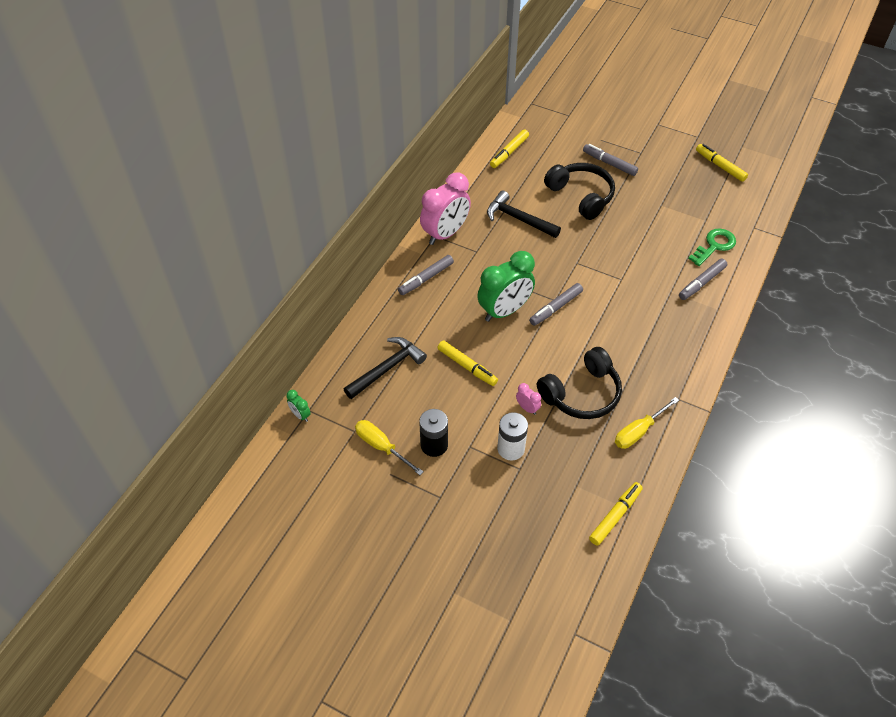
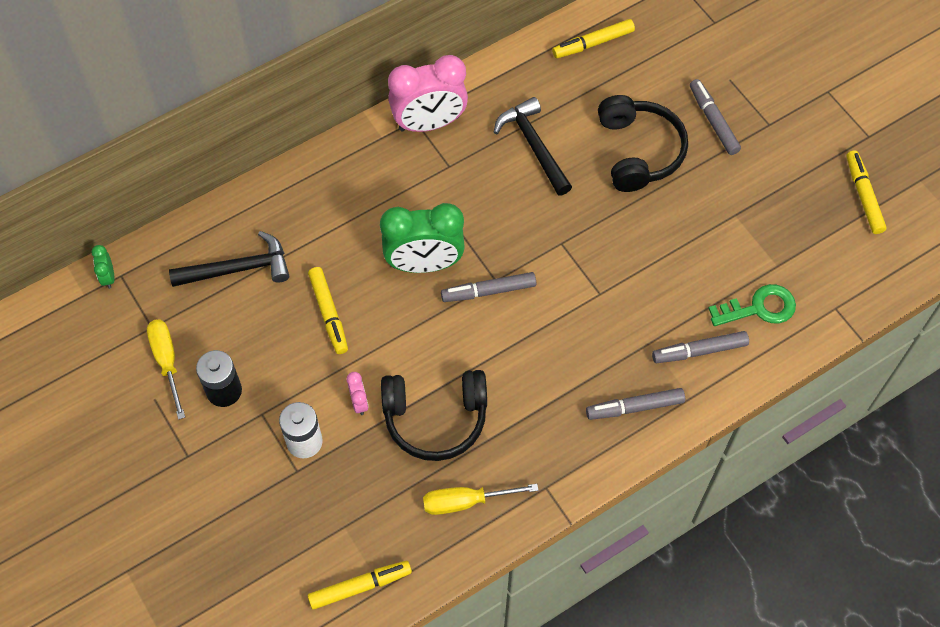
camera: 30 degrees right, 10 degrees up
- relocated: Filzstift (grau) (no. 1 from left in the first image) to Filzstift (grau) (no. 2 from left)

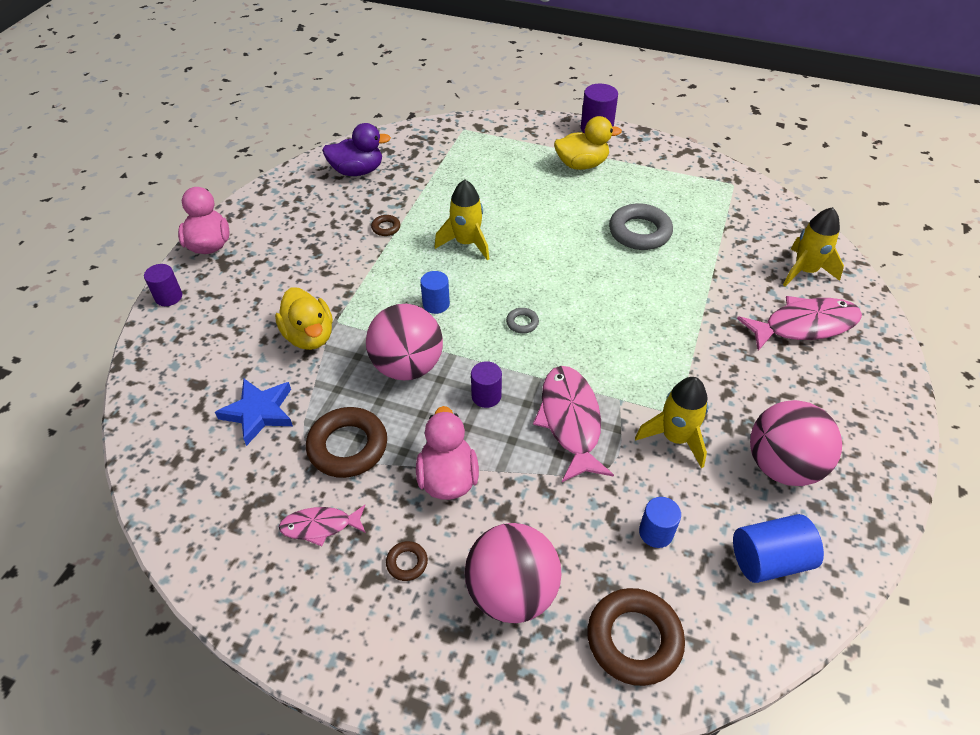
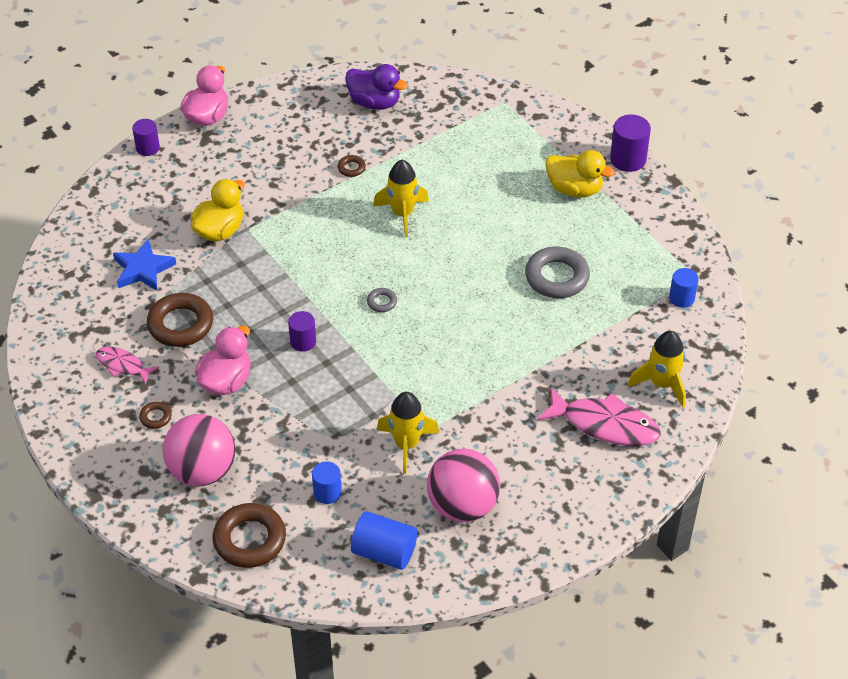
camera: 35 degrees right, 0 degrees up
- spun: Ente (gelb) (no. 1 from left) 150 degrees counterclockwise
- relocated: Vollzylinder (blau) (no. 1 from left in the first image) to Vollzylinder (blau) (no. 3 from left)
- missing: Ball (rosa) (no. 1 from left)
- missing: Fisch (rosa) (no. 2 from left)

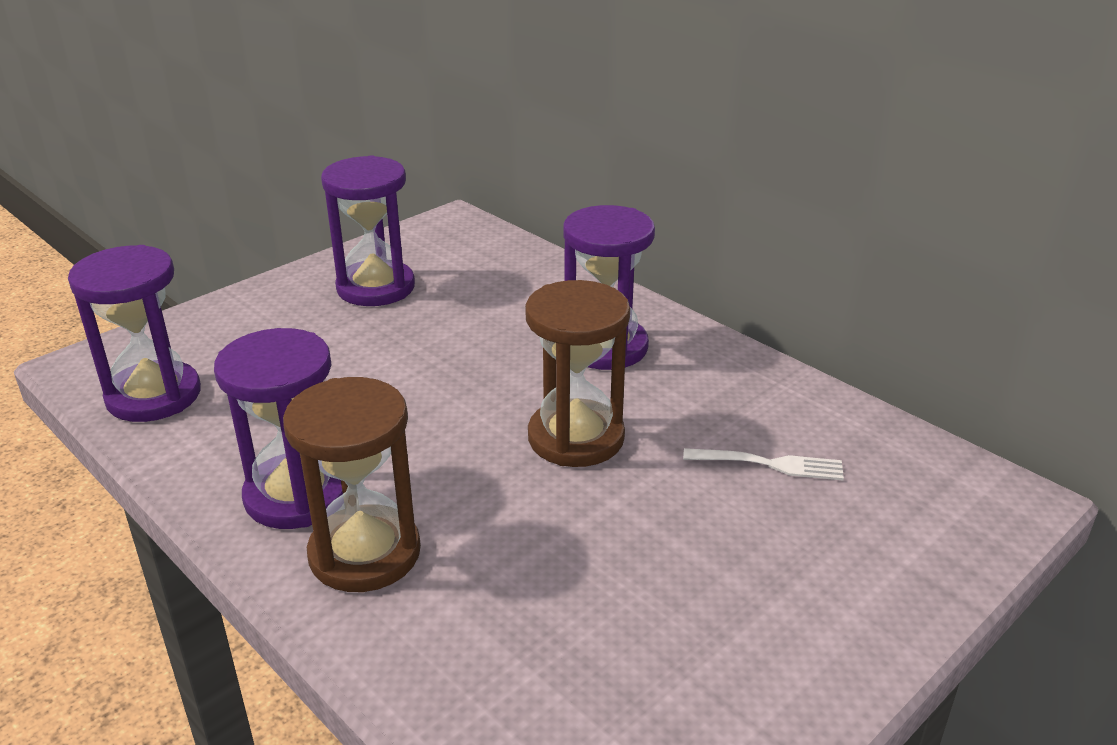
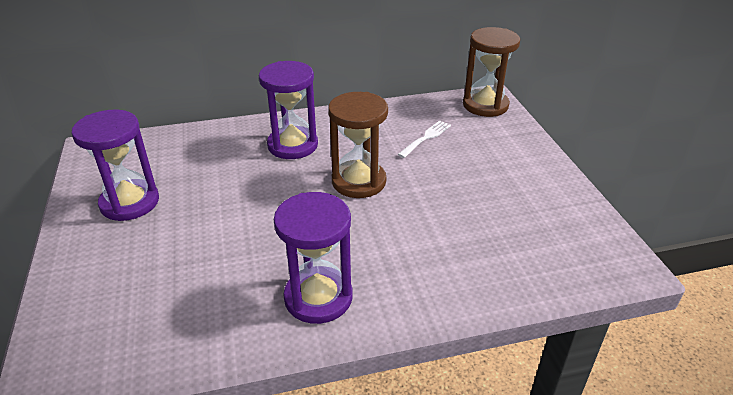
camera: 60 degrees left, 5 degrees up
- relocated: Sanduhr (braun) (no. 1 from left in the first image) to Sanduhr (braun) (no. 2 from left)
- missing: Sanduhr (lila) (no. 1 from left)

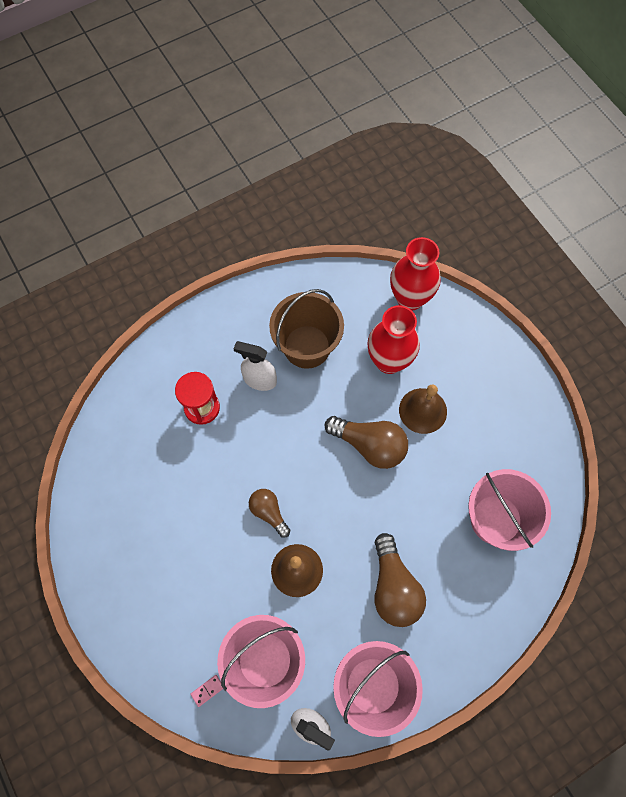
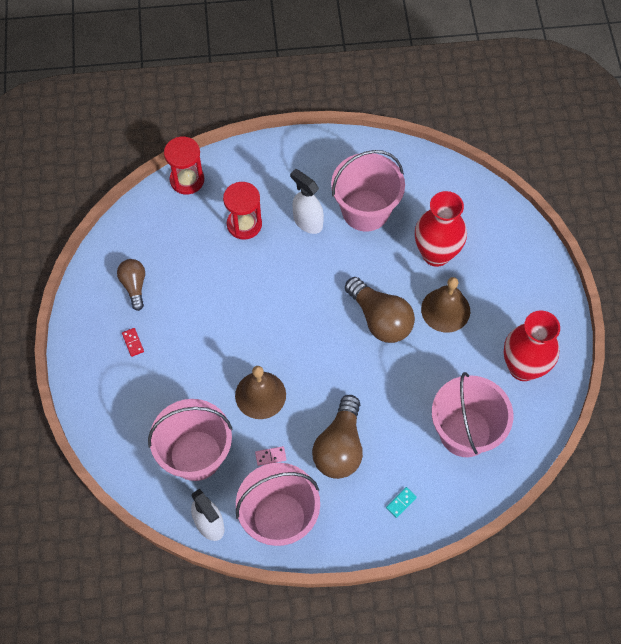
camera: 25 degrees right, 5 degrees down
- relocated: Glühbirne (braun) (no. 1 from left)
- appeared: Dominostein (rot)
- appeared: Sanduhr (rot) (no. 1 from left)
- relocated: Dominostein (rosa)
- colour: Eimer (braun) to Eimer (rosa) (no. 3 from left)
- appeared: Dominostein (türkis)
- relocated: Vase (rot) (no. 2 from left)

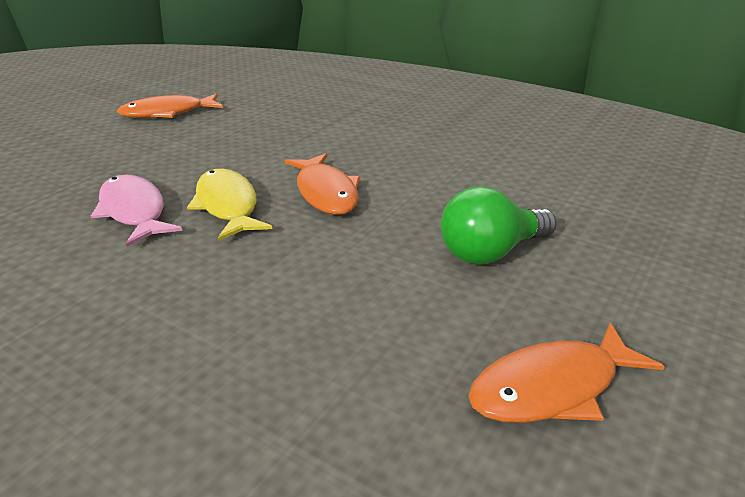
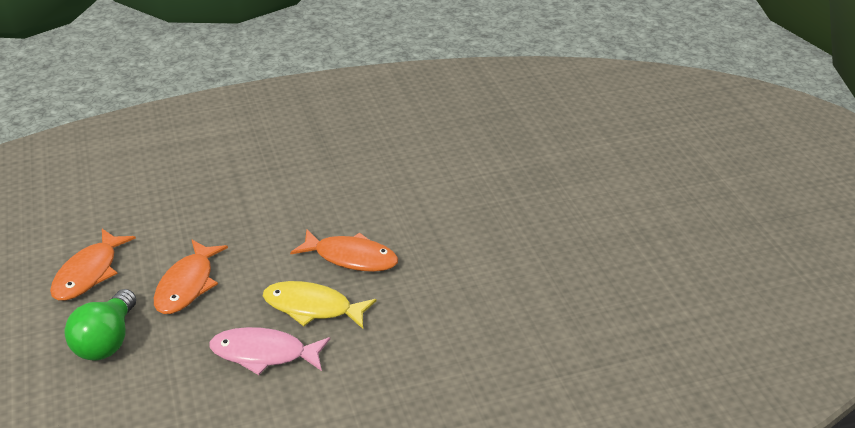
camera: 50 degrees left, 5 degrees up
- relocated: Glühbirne (grün)
- relocated: Fisch (orange) (no. 3 from left in the first image) to Fisch (orange) (no. 2 from left)

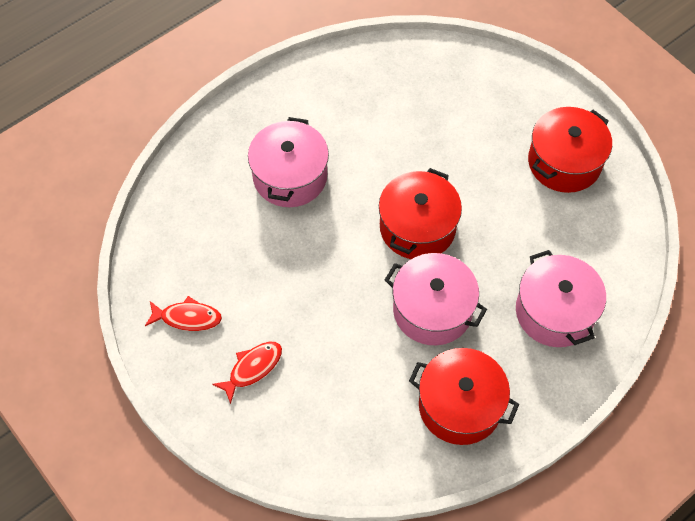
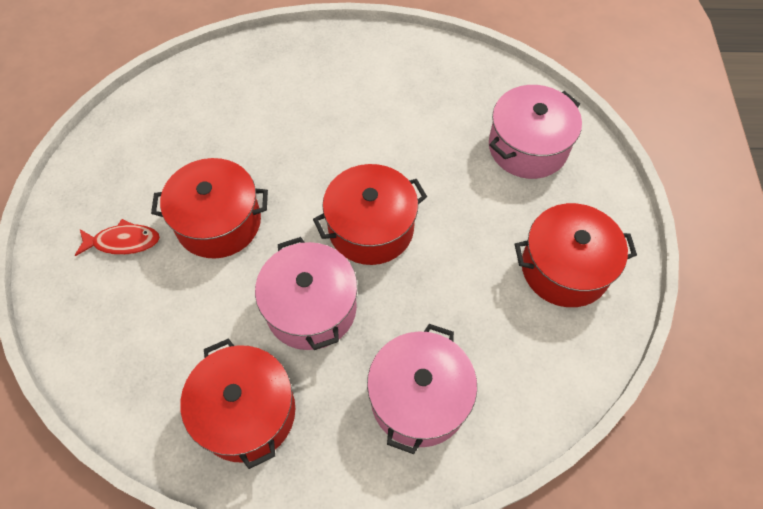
camera: 40 degrees right, 0 degrees up
- appeared: Kochtopf (rot) (no. 1 from left)
- relocated: Kochtopf (rosa) (no. 1 from left in the first image) to Kochtopf (rosa) (no. 3 from left)
- missing: Fisch (rot) (no. 1 from left)

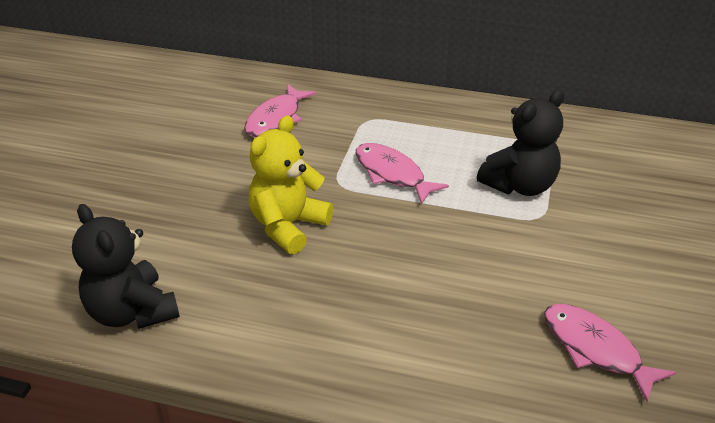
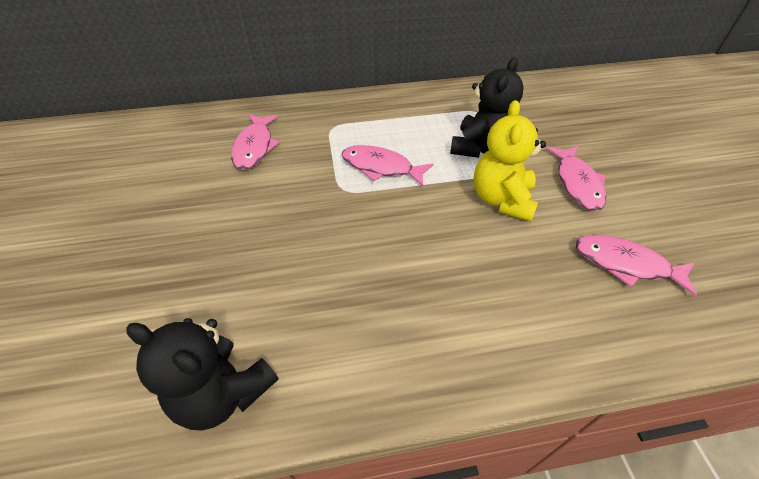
camera: 25 degrees left, 10 degrees up
- relocated: Teddybär (gelb)
- appeared: Fisch (rosa) (no. 3 from left)

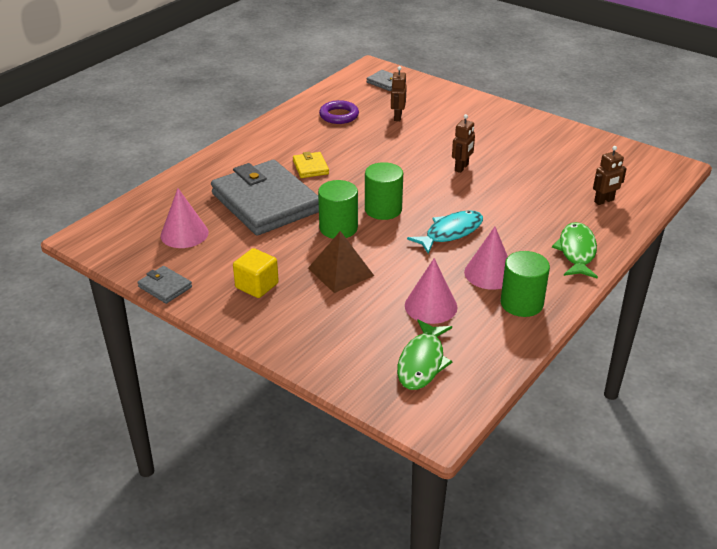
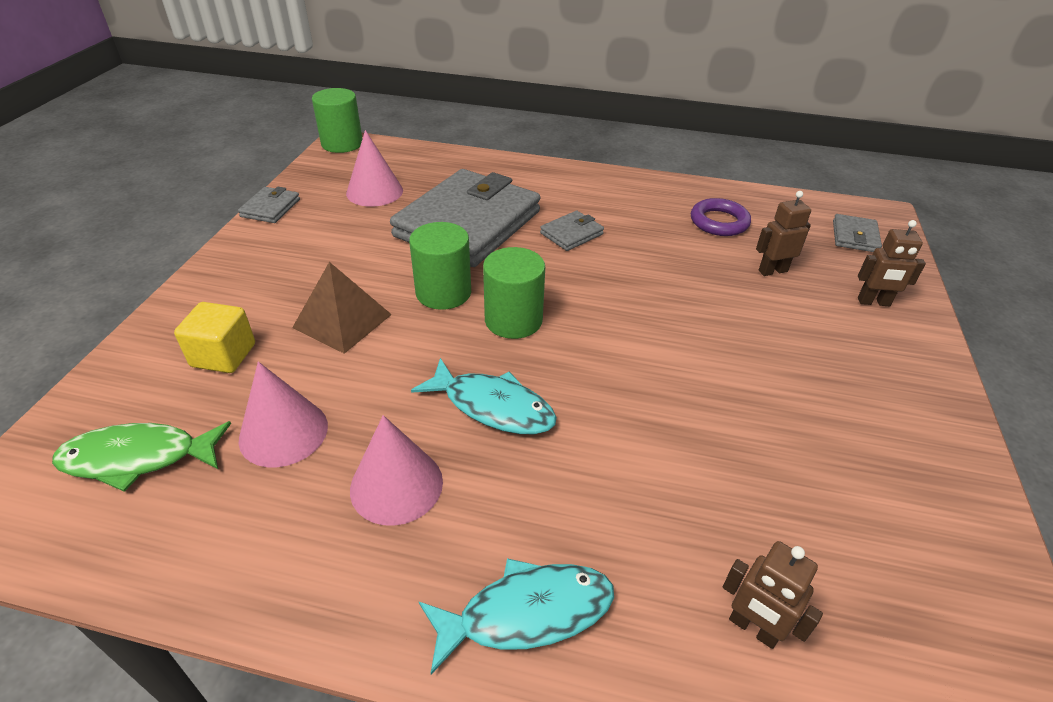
camera: 65 degrees right, 5 degrees up
- relocated: Kubus (gelb)
- relocated: Vollzylinder (grün) (no. 3 from left in the first image) to Vollzylinder (grün) (no. 1 from left)
- colour: Fisch (grün) (no. 2 from left) to Fisch (türkis) (no. 2 from left)
- colour: Geldbörse (gelb) to Geldbörse (grau) (no. 3 from left)
- relocated: Roboter (braun) (no. 2 from left in the first image) to Roboter (braun) (no. 3 from left)

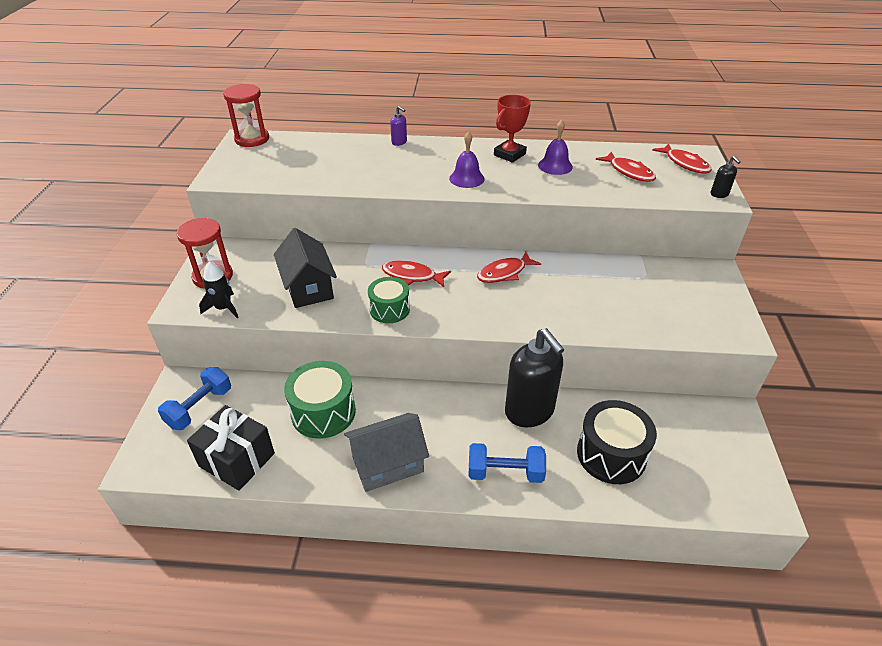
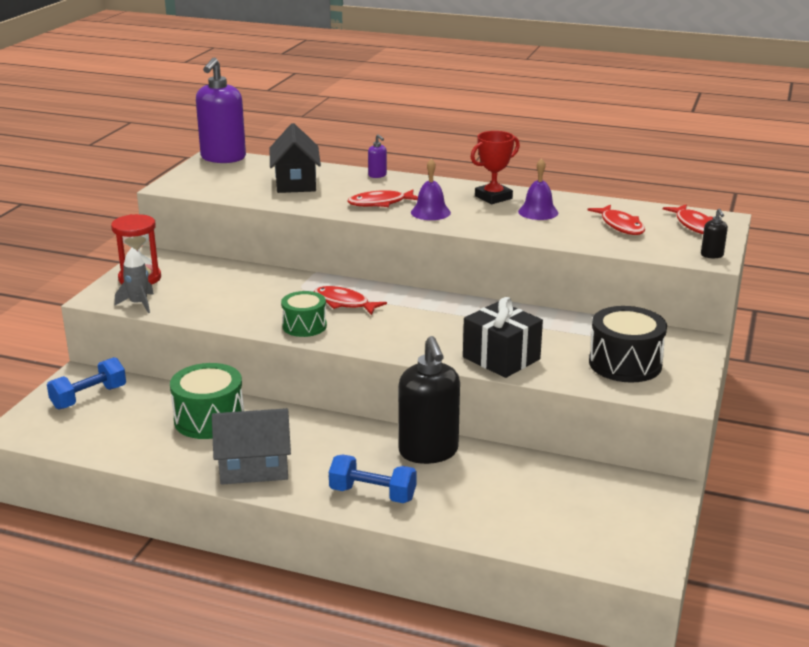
camera: 15 degrees right, 15 degrees down
- colour: Rakete (schwarz) to Rakete (grau)
- exchanged: Sanduhr (rot) (no. 2 from left) to Seifenspender (lila) (no. 1 from left)
- relocated: Haus (schwarz)
- relocated: Fisch (rot) (no. 2 from left)
- relocated: Geschenk (schwarz)
- relocated: Trommel (schwarz)

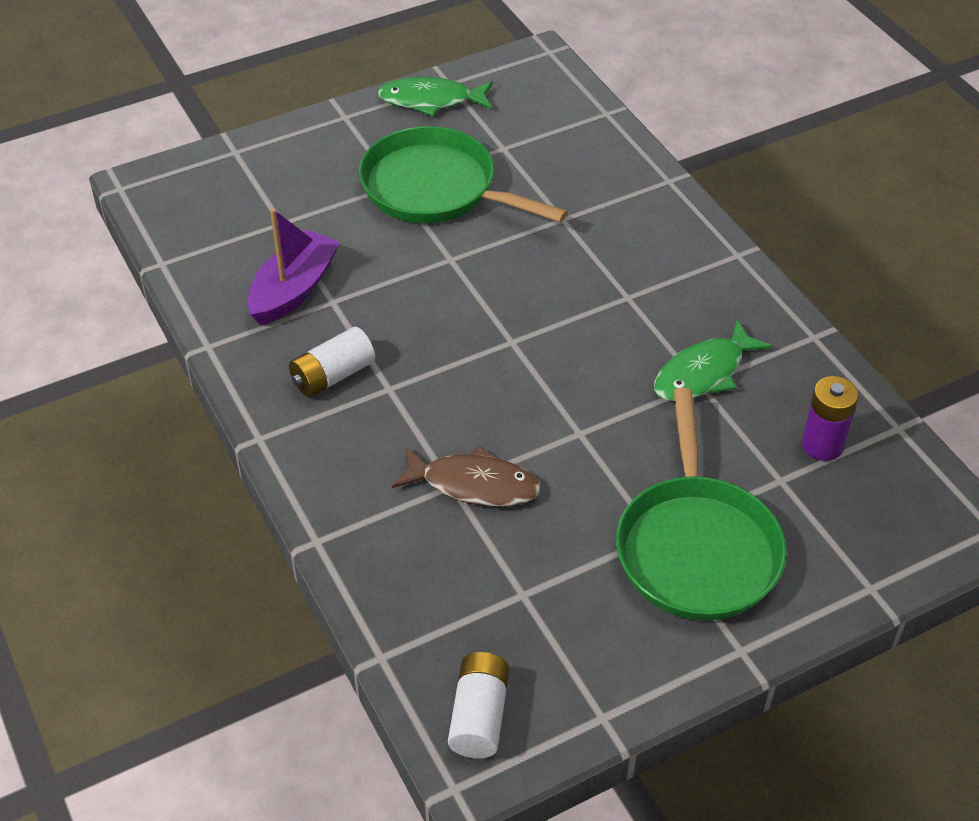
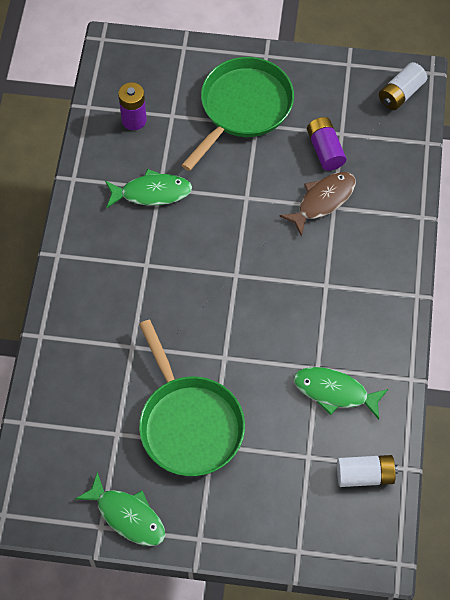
camera: 145 degrees left, 15 degrees up
- spun: Fisch (braun) 90 degrees clockwise
- exchanged: Boot (lila) to Fisch (grün) (no. 3 from left)
- appeared: Batterie (lila) (no. 2 from left)
- relocated: Batterie (weiß) (no. 1 from left)

